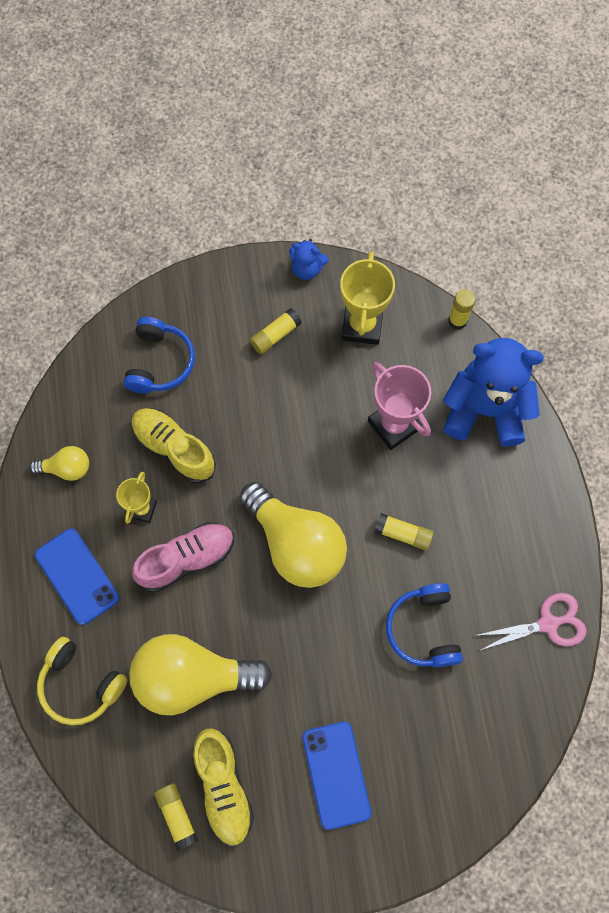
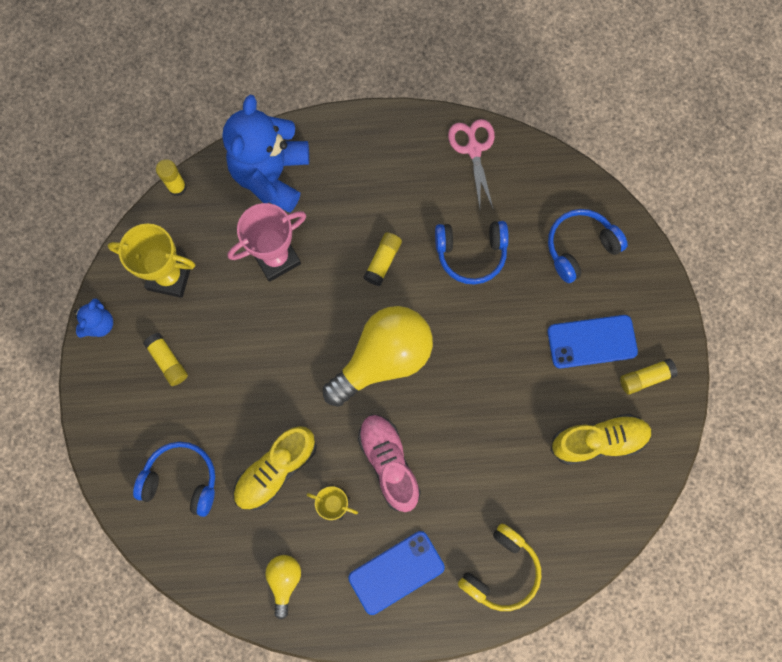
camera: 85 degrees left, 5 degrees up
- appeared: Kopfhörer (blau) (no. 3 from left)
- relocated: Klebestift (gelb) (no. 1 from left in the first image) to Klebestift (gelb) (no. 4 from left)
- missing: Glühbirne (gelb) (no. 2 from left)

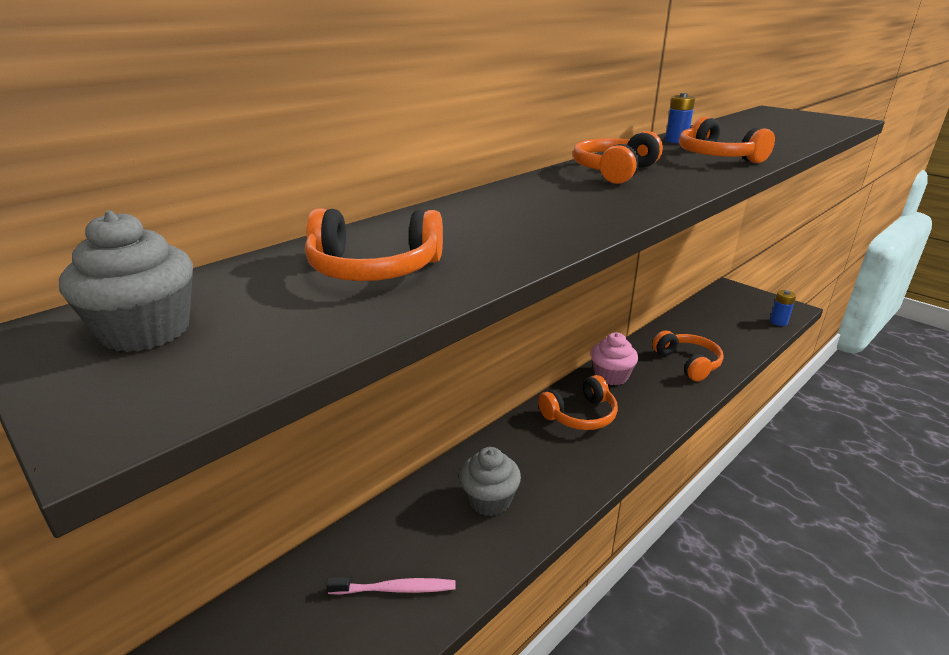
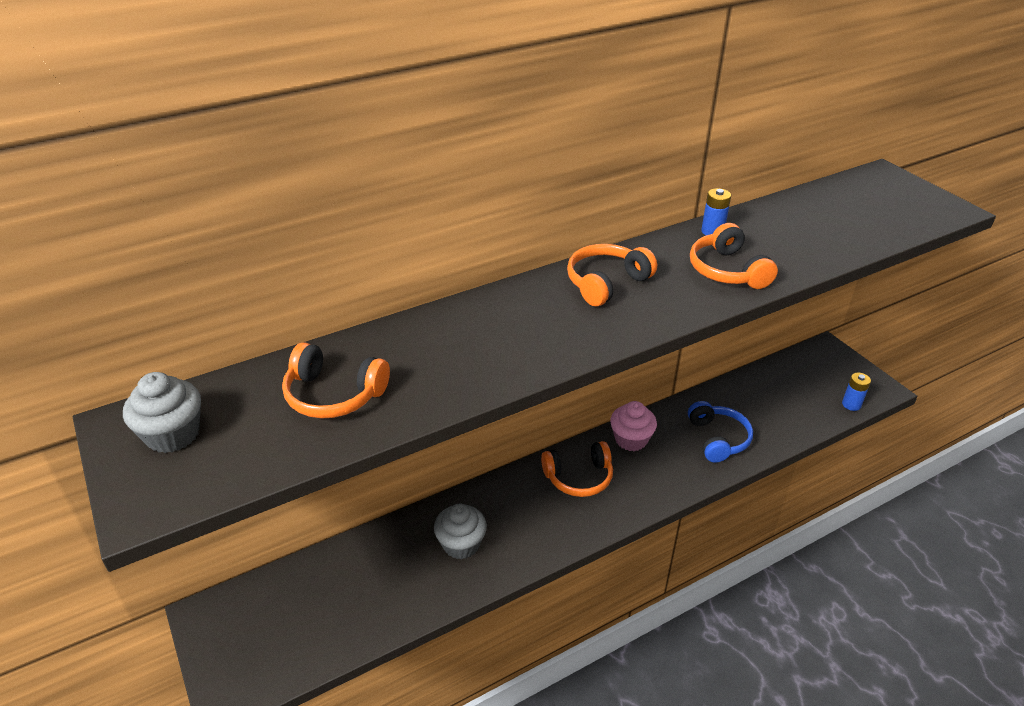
camera: 15 degrees right, 10 degrees up
- colour: Kopfhörer (orange) (no. 4 from left) to Kopfhörer (blau)
- missing: Zahnbürste (rosa)

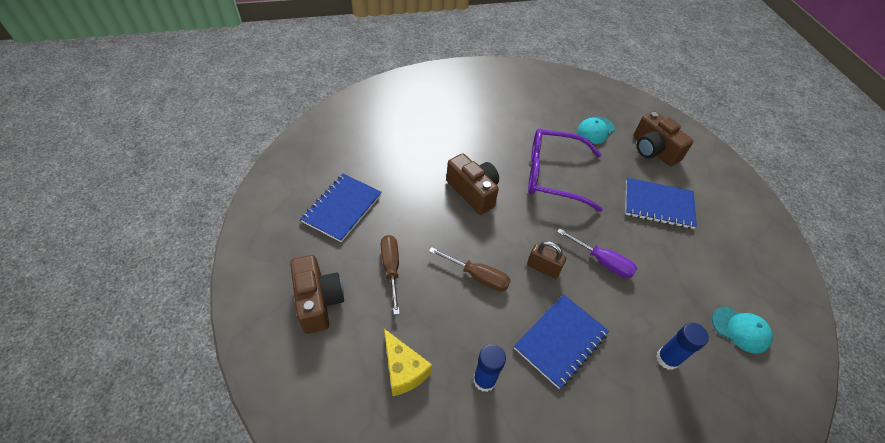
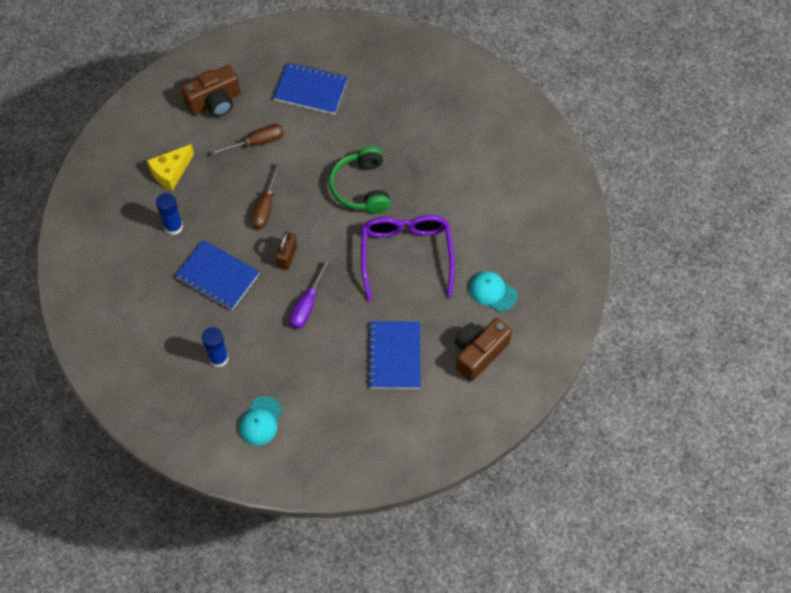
camera: 80 degrees right, 10 degrees up
- exchanged: Kamera (braun) (no. 2 from left) to Kopfhörer (grün)

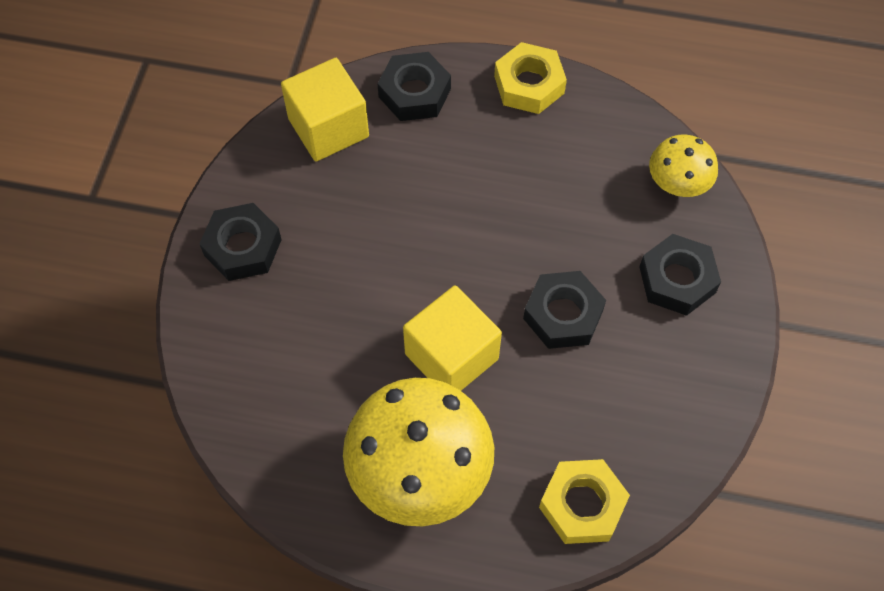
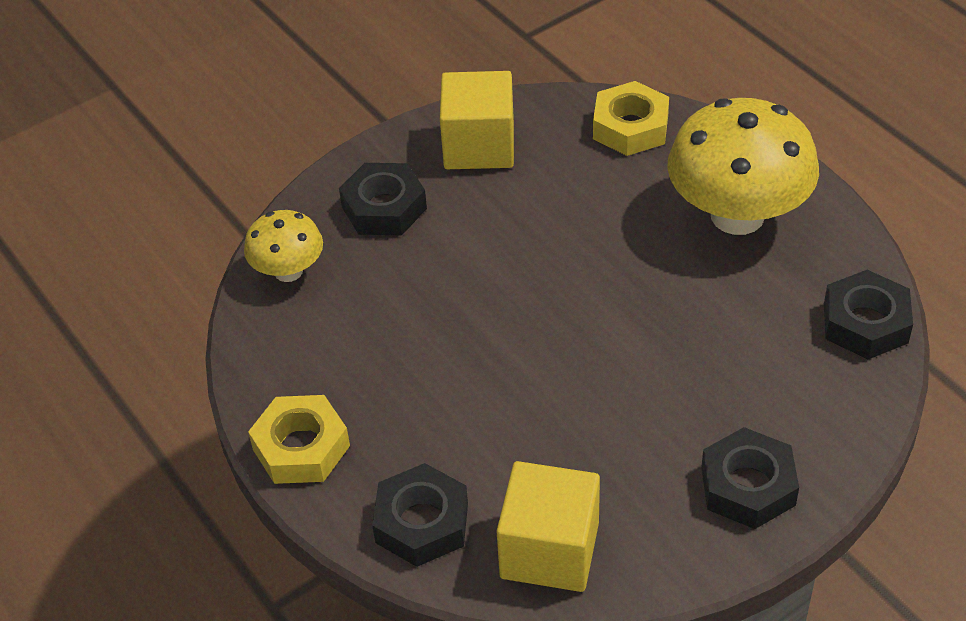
camera: 135 degrees left, 15 degrees down
- relocated: Kubus (gelb) (no. 2 from left in the first image) to Kubus (gelb) (no. 1 from left)
- relocated: Sechskantmutter (schwarz) (no. 3 from left in the first image) to Sechskantmutter (schwarz) (no. 4 from left)

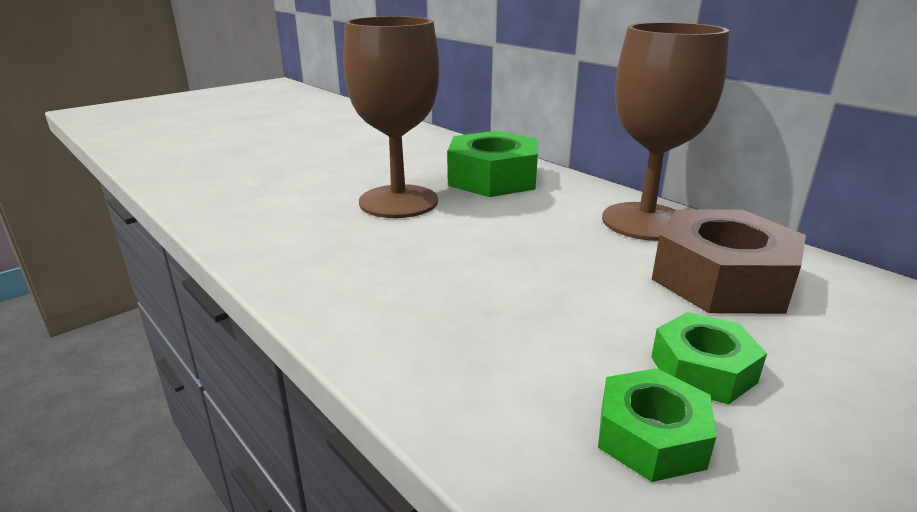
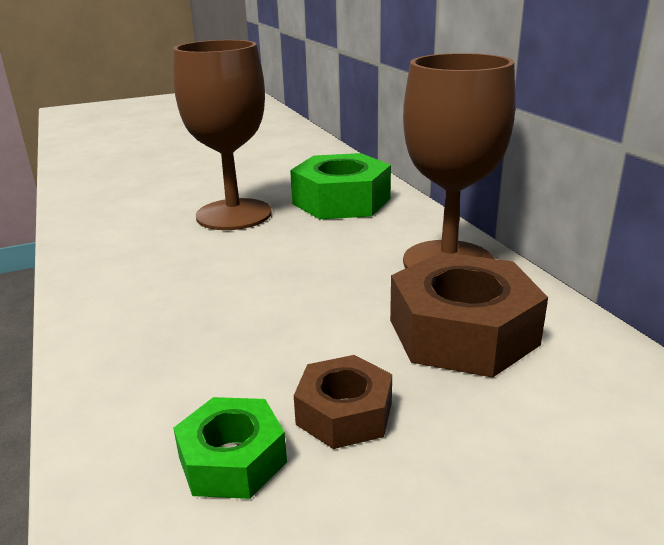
camera: 20 degrees right, 0 degrees up
- colour: Sechskantmutter (grün) (no. 3 from left) to Sechskantmutter (braun) (no. 1 from left)

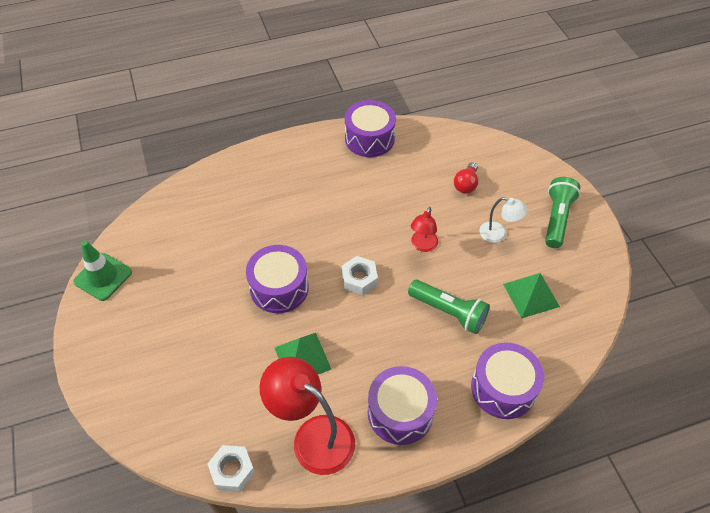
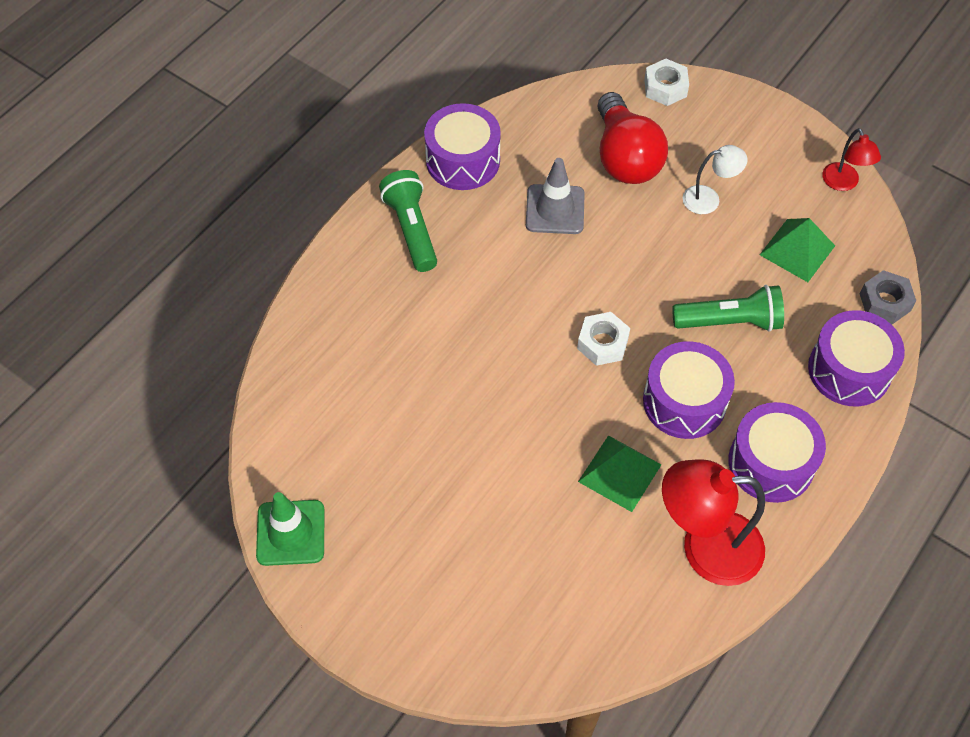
camera: 35 degrees left, 5 degrees up
- relocated: Taschenlampe (grün) (no. 2 from left in the first image) to Taschenlampe (grün) (no. 1 from left)
- appeared: Leitkegel (grau)
- size: Glühbirne (rot) x1.96
- relocated: Trommel (lila) (no. 1 from left in the first image) to Trommel (lila) (no. 2 from left)
- relocated: Sechskantmutter (weiß) (no. 1 from left in the first image) to Sechskantmutter (weiß) (no. 2 from left)
- relocated: Lampe (rot) (no. 2 from left)
- appeared: Sechskantmutter (grau)

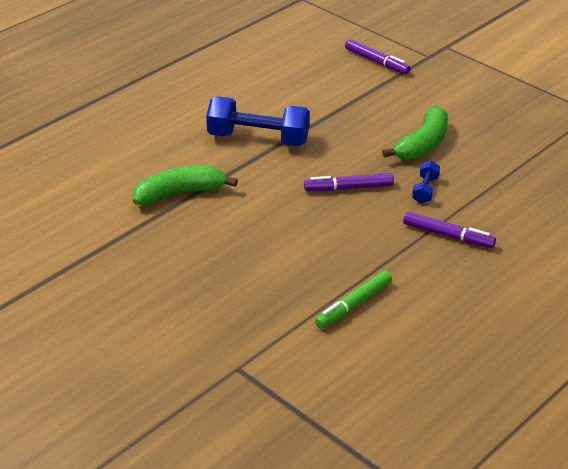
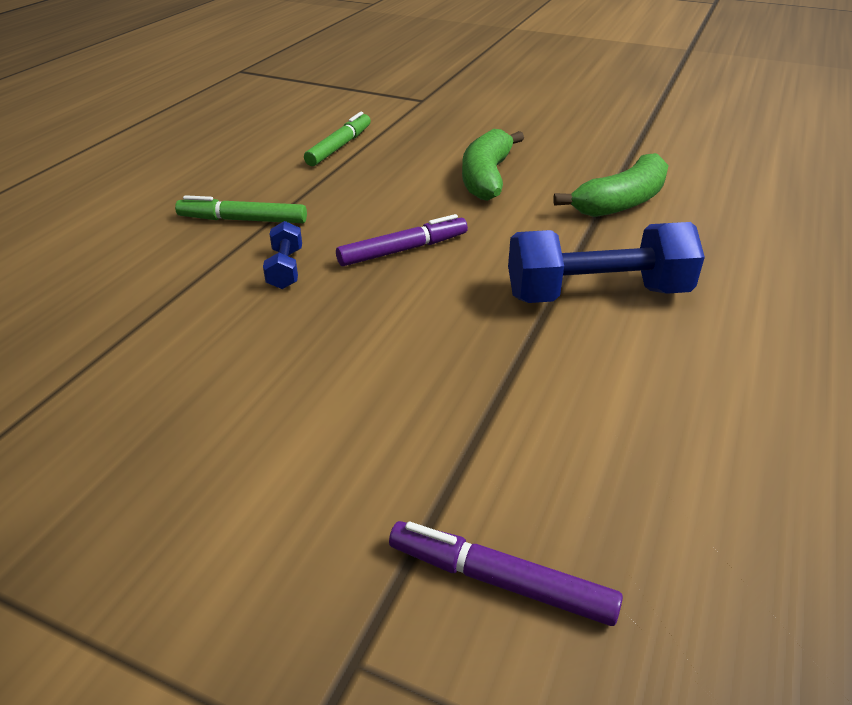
camera: 160 degrees right, 0 degrees up
- colour: Filzstift (lila) (no. 3 from left) to Filzstift (grün) (no. 1 from left)
- relocated: Banane (grün) (no. 2 from left in the first image) to Banane (grün) (no. 1 from left)

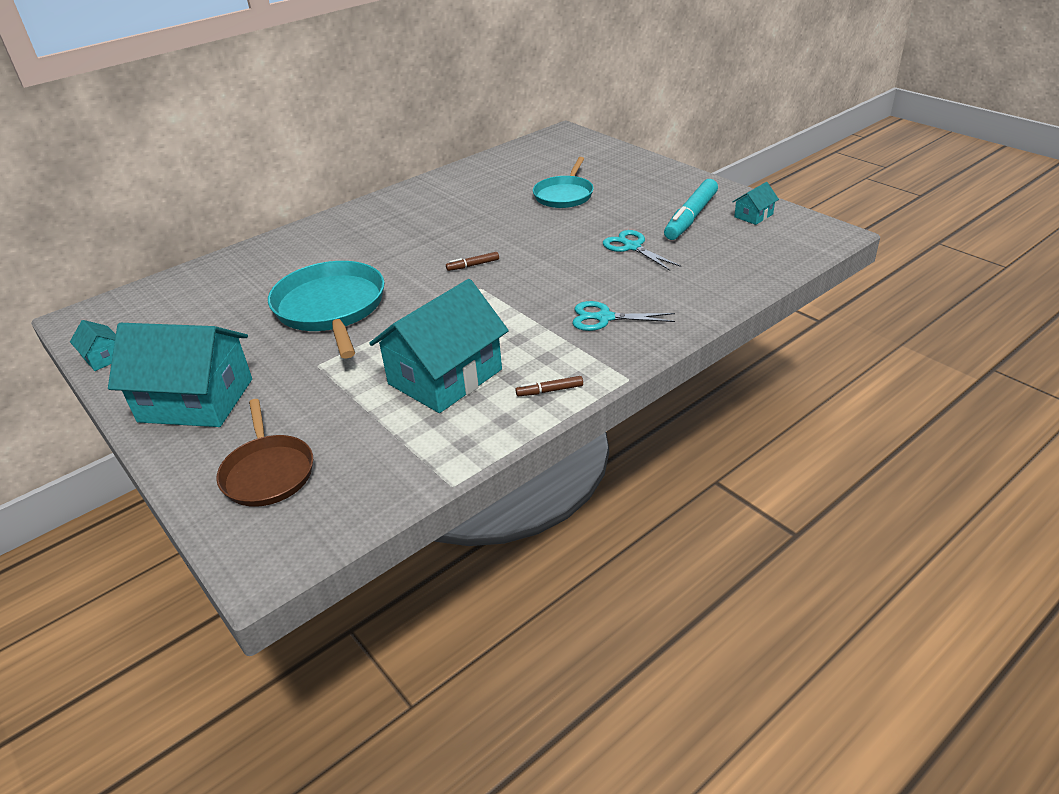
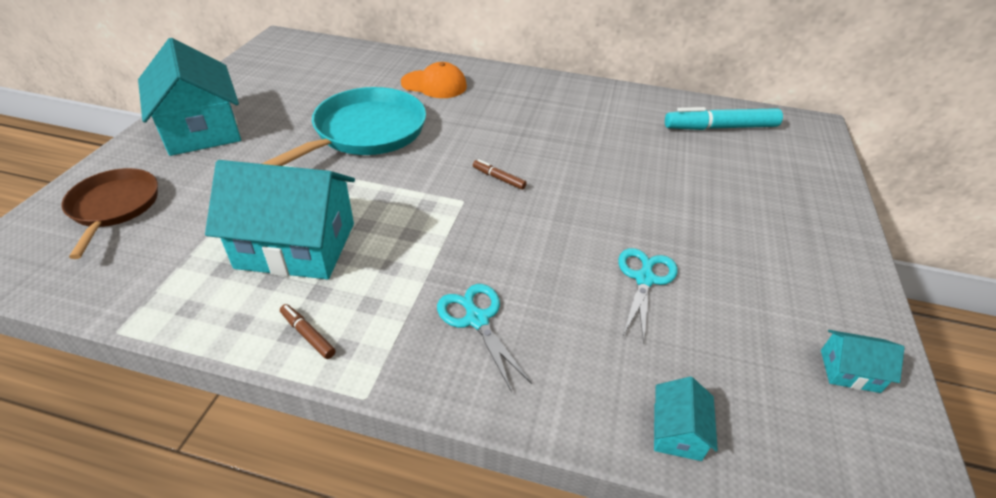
camera: 50 degrees right, 5 degrees up
- spun: Pfanne (braun) 135 degrees clockwise
- appeared: Kappe (orange)
- relocated: Haus (türkis) (no. 1 from left in the first image) to Haus (türkis) (no. 3 from left)
- relocated: Filzstift (türkis)
- missing: Pfanne (türkis) (no. 2 from left)

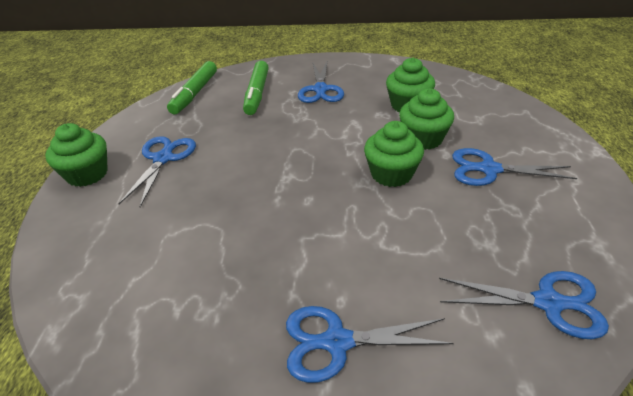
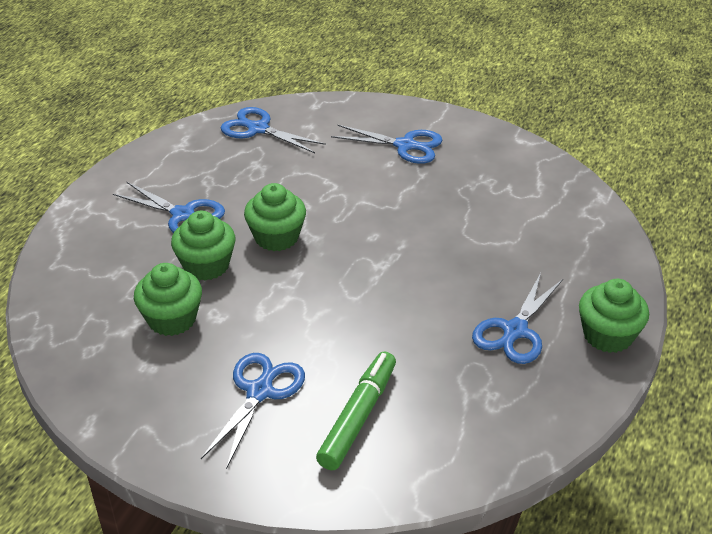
camera: 160 degrees left, 0 degrees up
- missing: Filzstift (grün) (no. 1 from left)

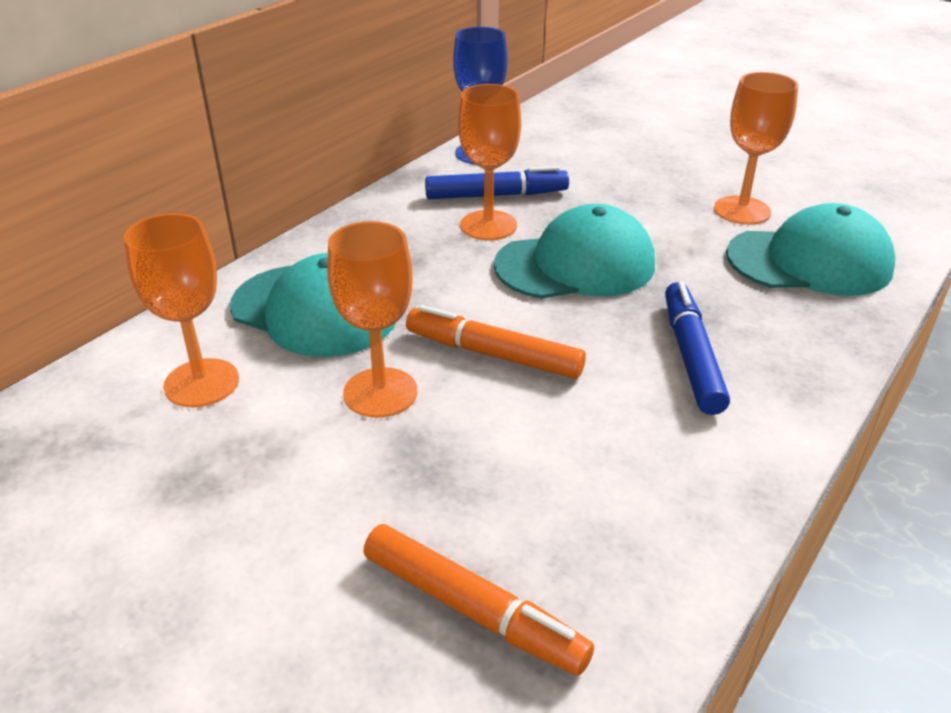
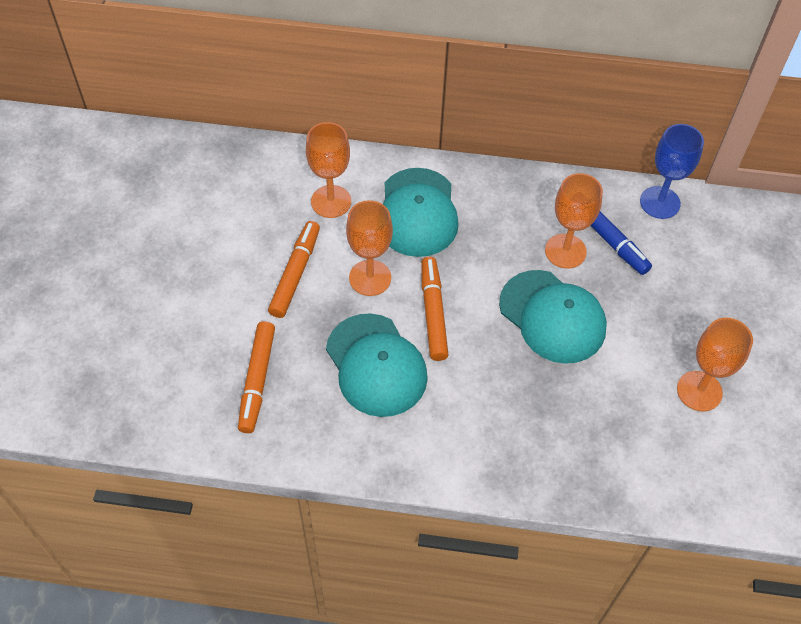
camera: 60 degrees right, 20 degrees up
- appeared: Filzstift (orange) (no. 2 from left)
- relocated: Kappe (türkis) (no. 3 from left in the first image) to Kappe (türkis) (no. 1 from left)
- missing: Filzstift (blau) (no. 2 from left)

